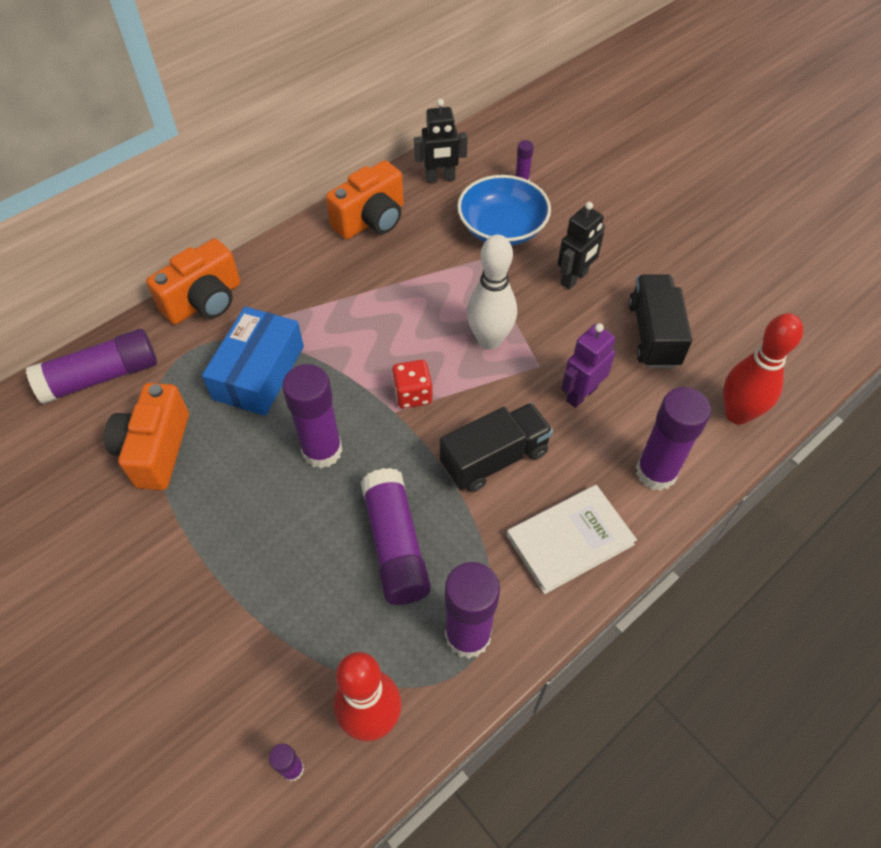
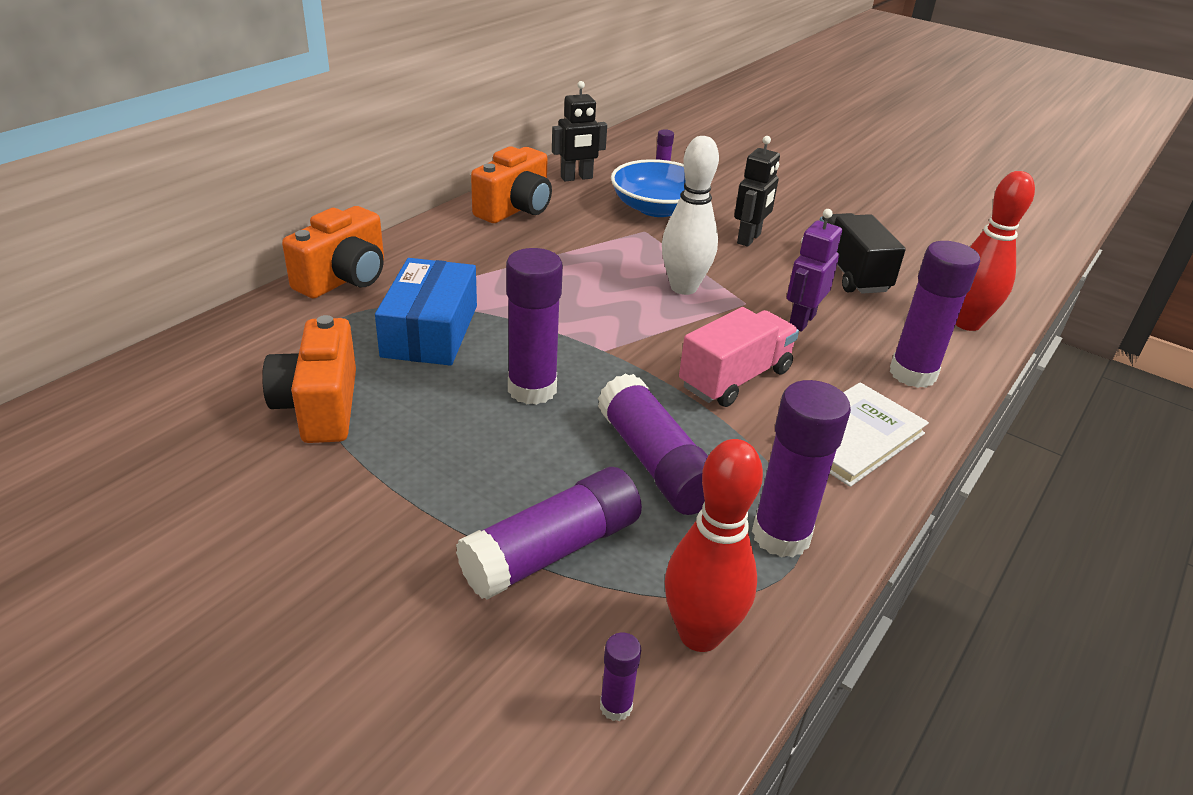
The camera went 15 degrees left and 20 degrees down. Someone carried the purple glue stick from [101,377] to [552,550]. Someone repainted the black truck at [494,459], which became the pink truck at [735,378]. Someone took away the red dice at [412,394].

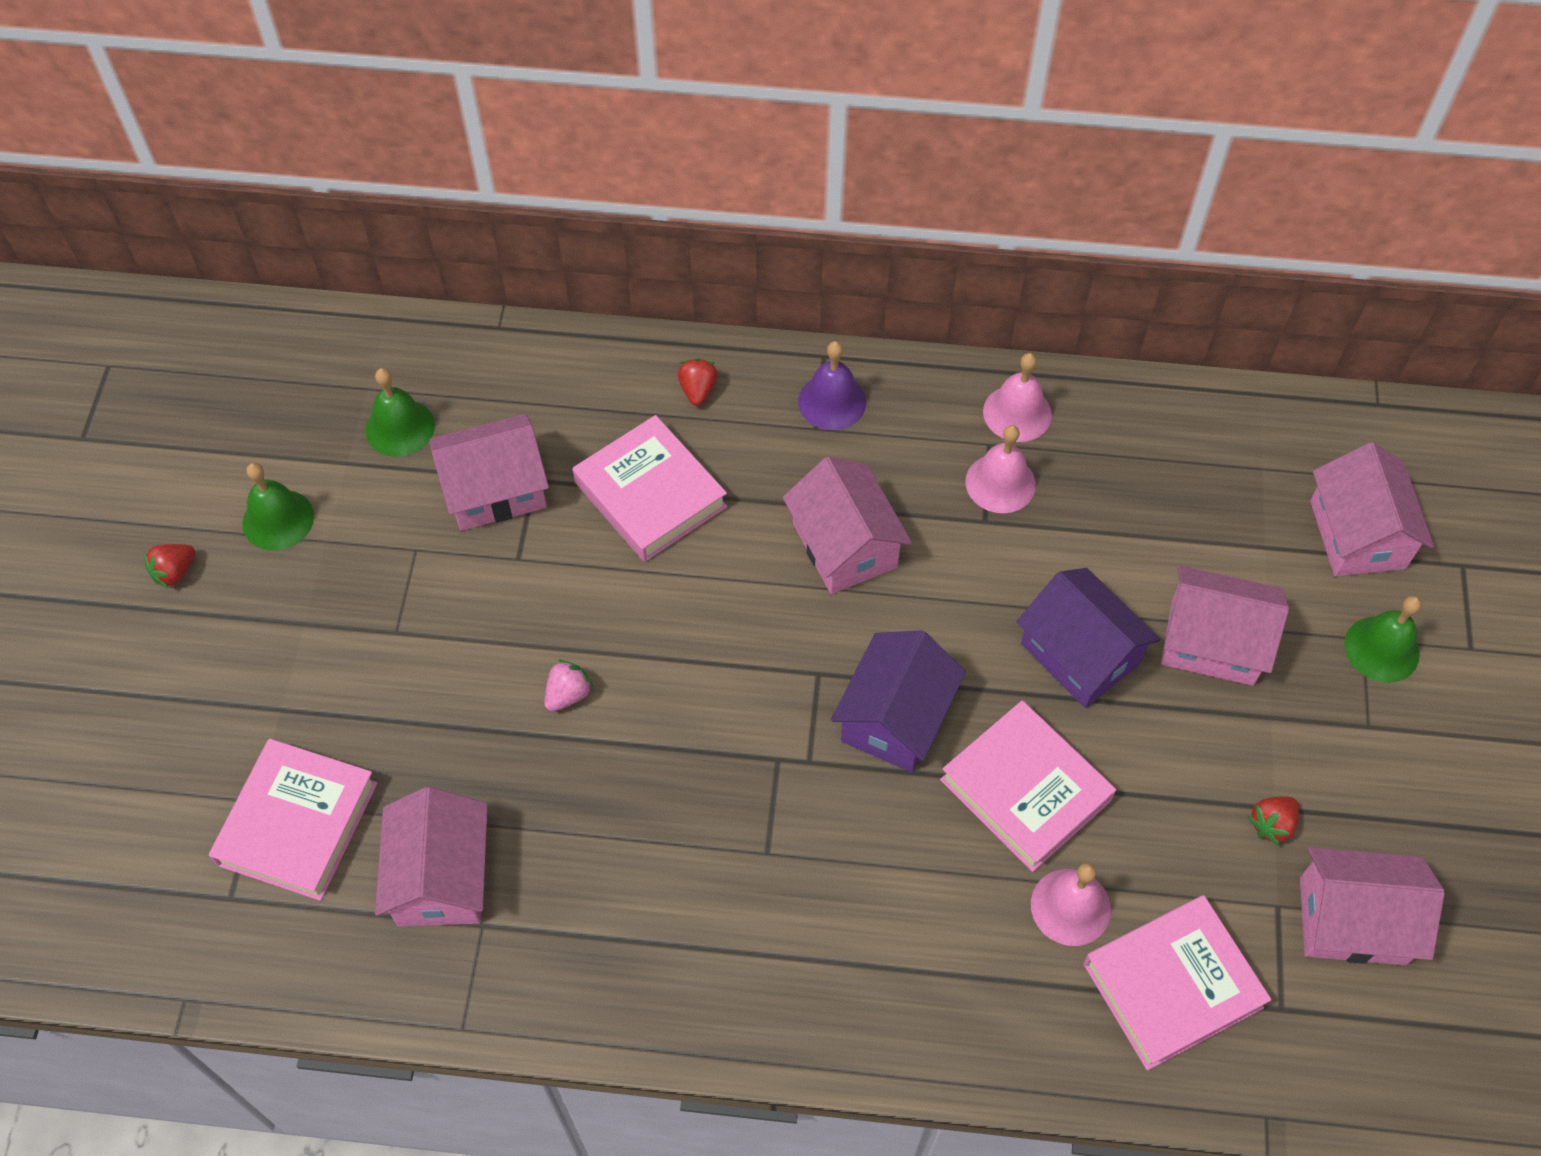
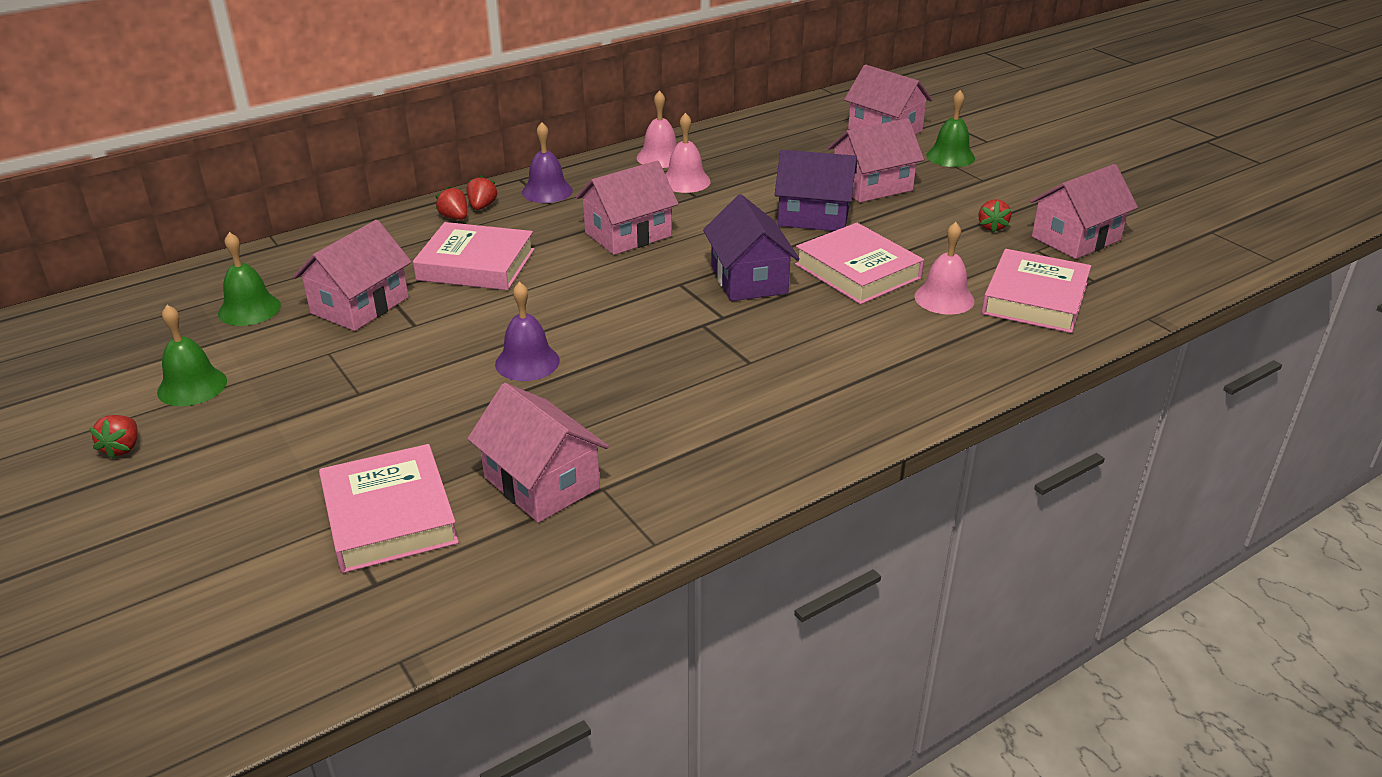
The camera went 40 degrees left and 25 degrees down. Someone put down the red strawberry at [482,206]. Someone swapped the pink strawberry at [568,694] for the purple bell at [527,362]. Someone rotated the pink house at [844,545] by 60 degrees counterclockwise. Someone rotated the pink book at [1025,790] by 45 degrees clockwise.

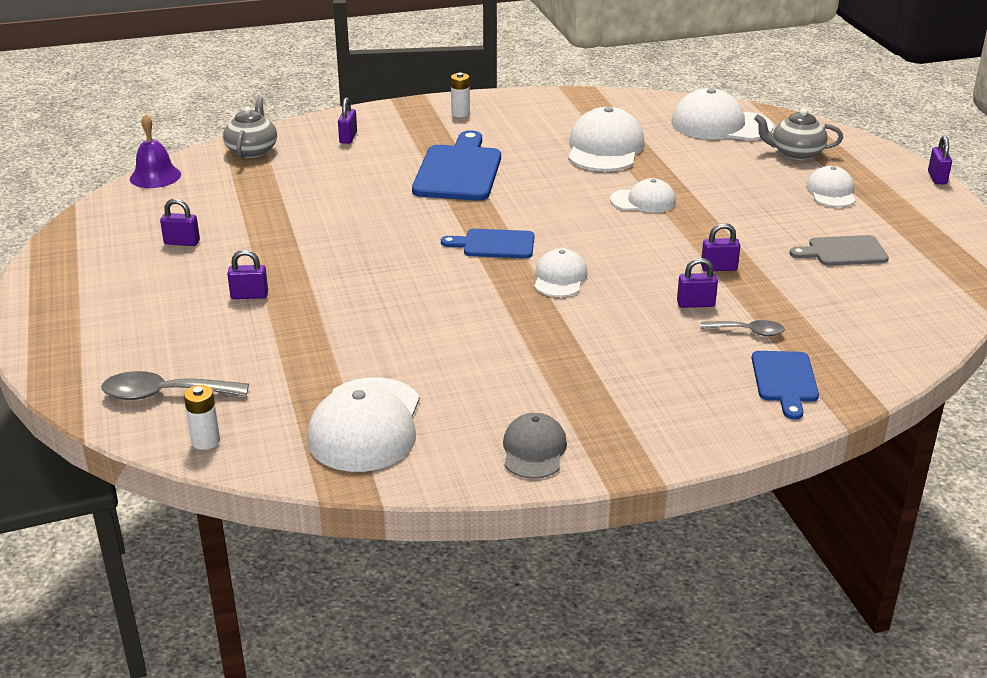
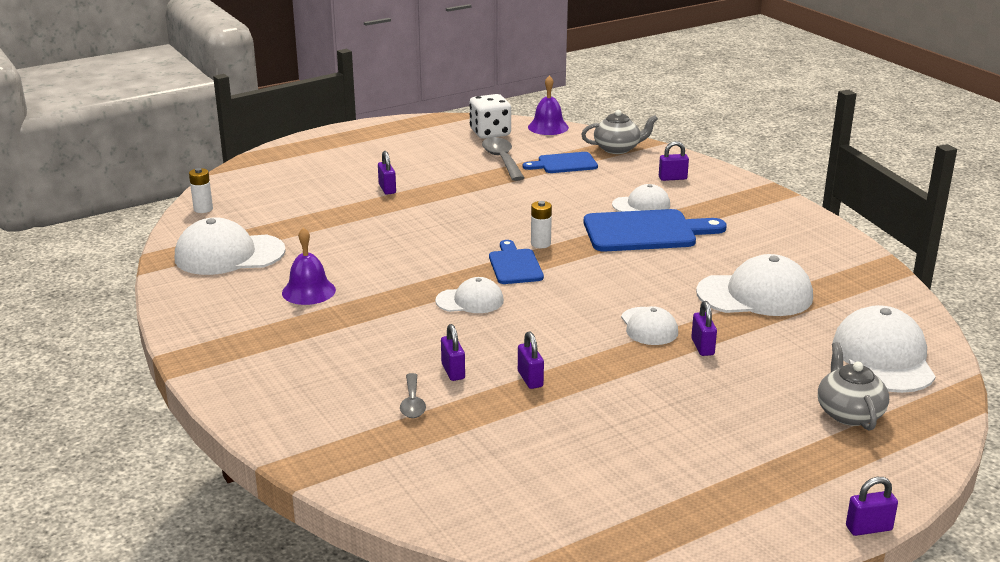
The camera went 75 degrees right and 5 degrees down. Someone put down the purple bell at [308,291]. Someone put down the white dice at [490,133]. Someone carried the grey spoon from [164,394] to [502,160]. Someone carried the blue cutting board from [785,380] to [564,164]. Someone carried the white battery from [460,113] to [540,244]. Someone carried the white cap from [831,192] to [641,205]. Someone carried the purple padlock from [182,242] to [702,347]. Someone took away the grey cap at [534,450]. Someone took away the grey cutting board at [843,252].

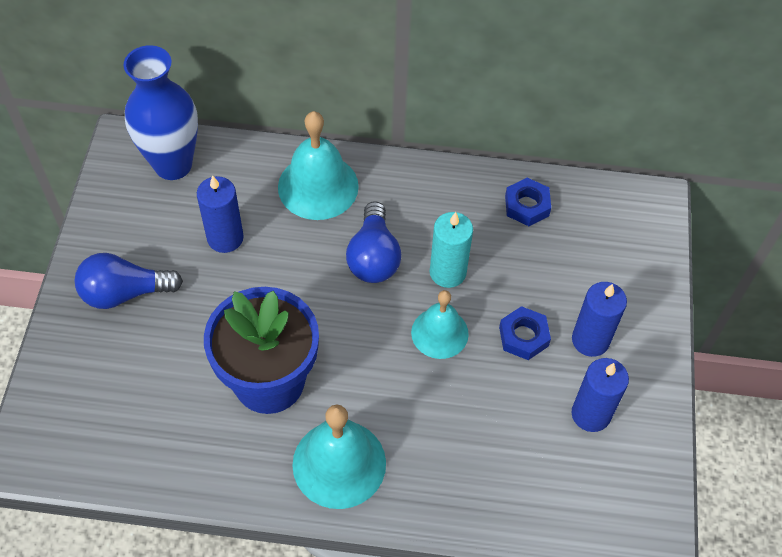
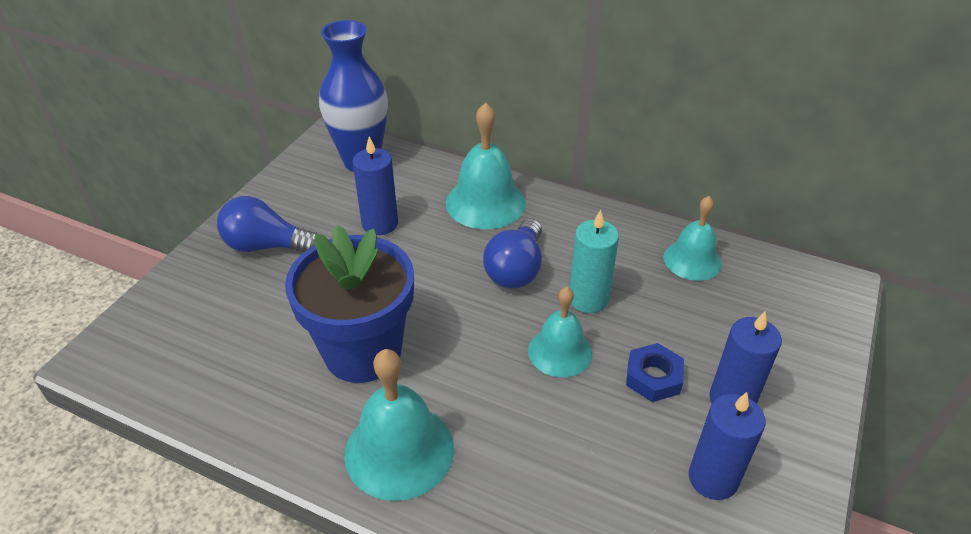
The camera went 20 degrees right and 15 degrees down. Someone swapped the blue nut at [526,206] for the turquoise bell at [692,260].

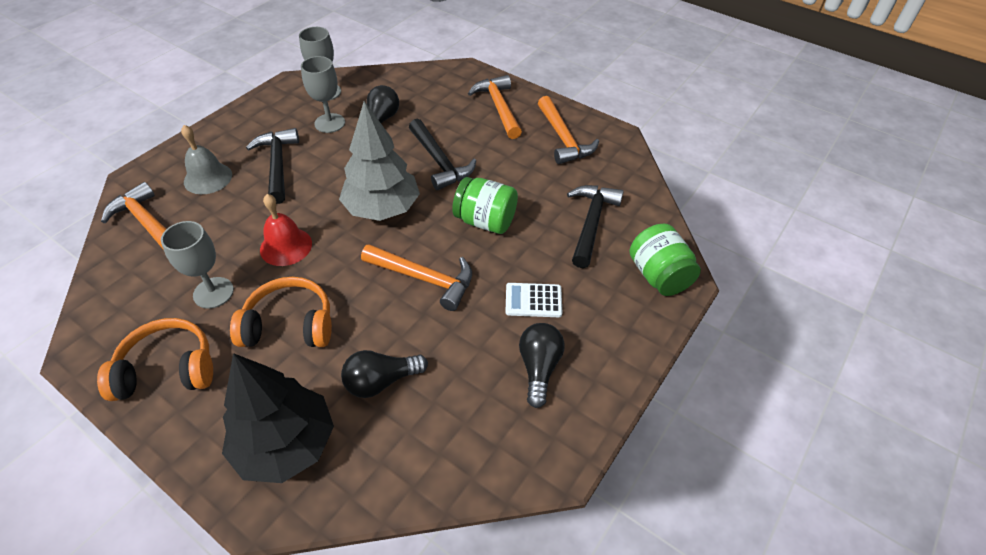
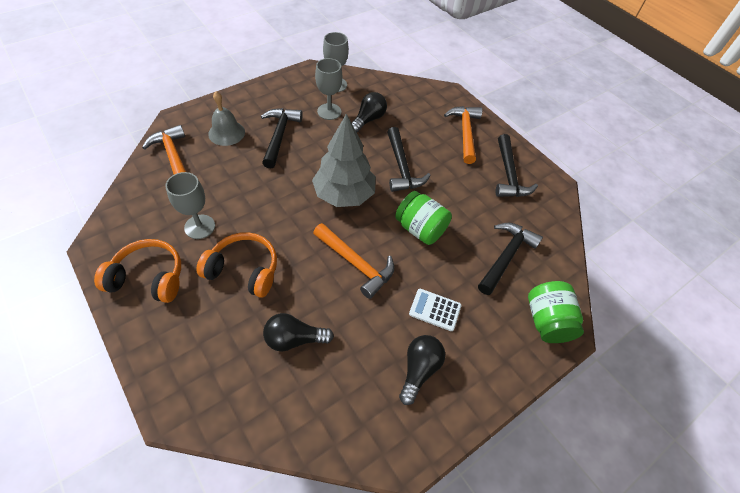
The camera went 15 degrees right and 5 degrees up. Someone repainted the orange hammer at [563,138], which became the black hammer at [509,174]. Someone took away the black tree at [286,445]. Someone took away the red bell at [286,246].

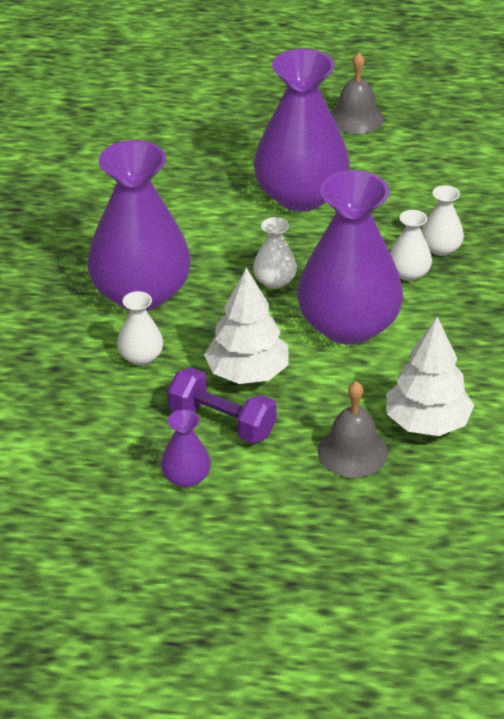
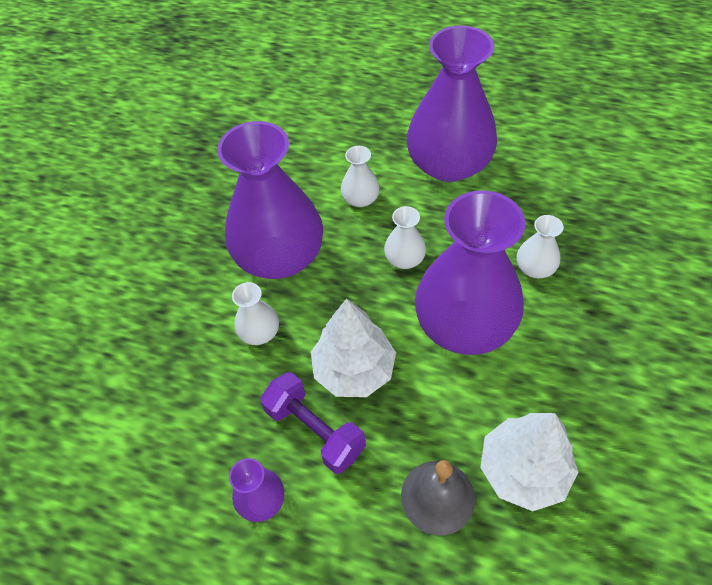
The camera went 15 degrees right and 15 degrees up. Someone carried the white vase from [441,248] to [360,199]. Someone took away the grey bell at [356,118].

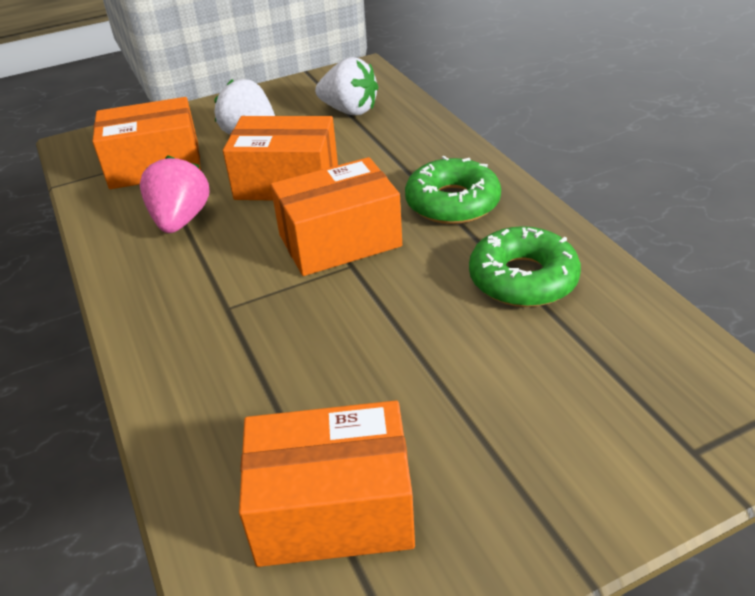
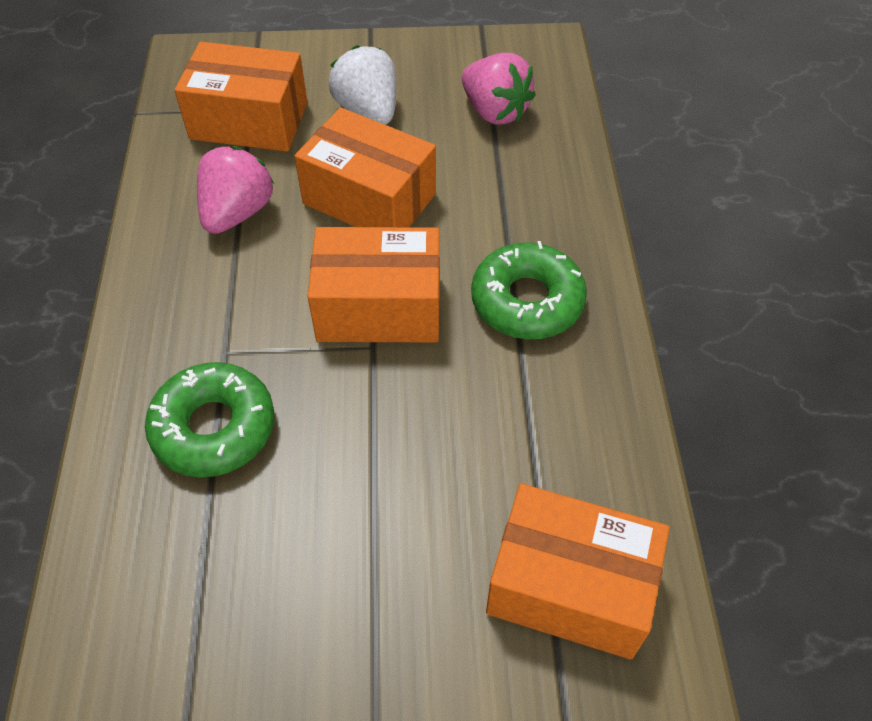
The camera went 20 degrees right and 15 degrees up. Someone carried the green donut from [523,279] to [214,428]. Someone repainted the white strawberry at [349,110], which became the pink strawberry at [494,111]. Someone carried the orange box from [333,509] to [570,587].

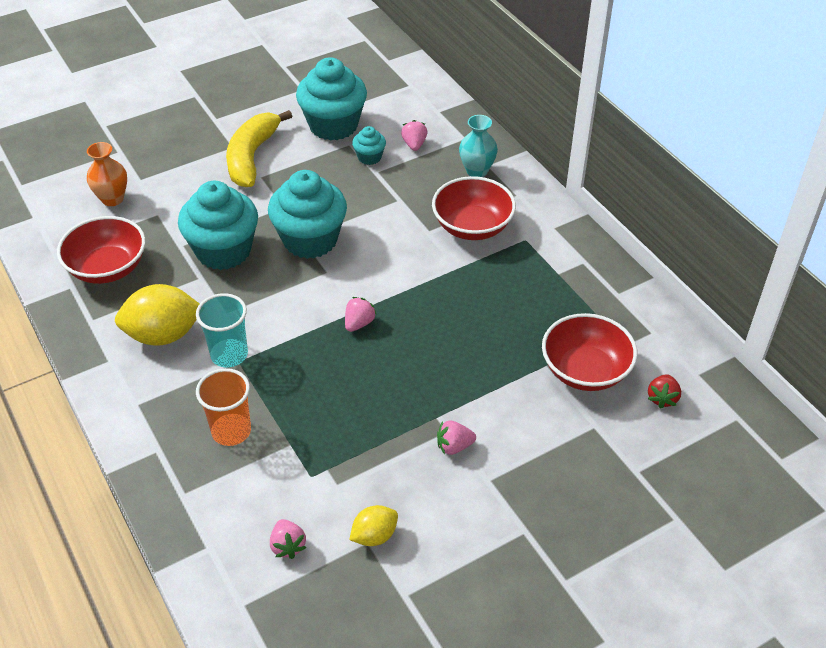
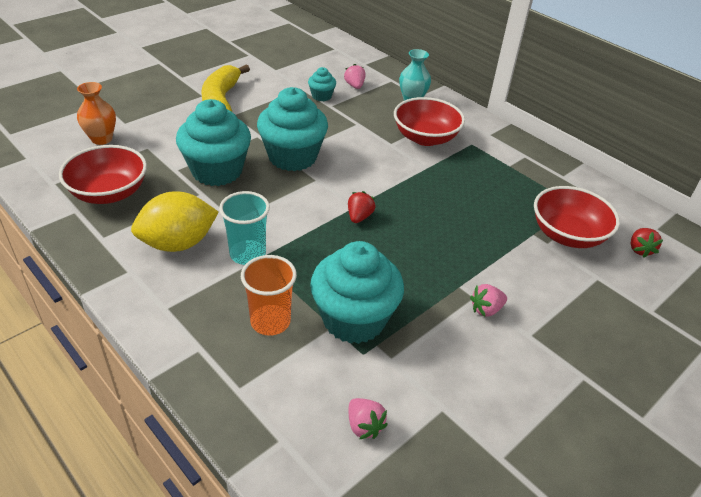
The camera went 15 degrees left and 5 degrees down. Someone carried the turquoise cupcake from [333,125] to [354,319]. Someone repainted the pink strawberry at [359,323], which became the red strawberry at [359,217]. Someone took away the yellow lemon at [374,536].

